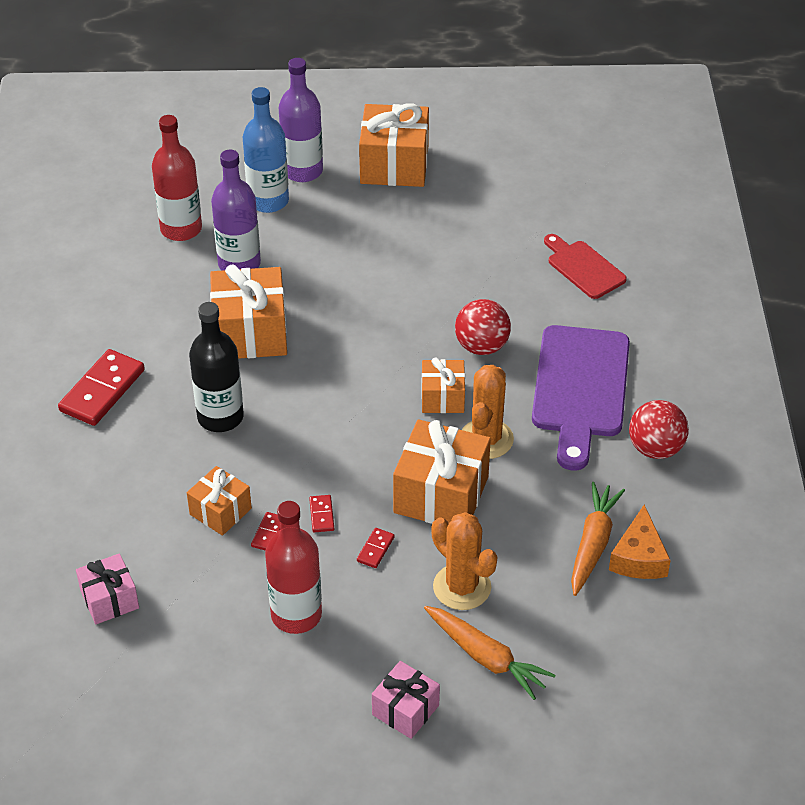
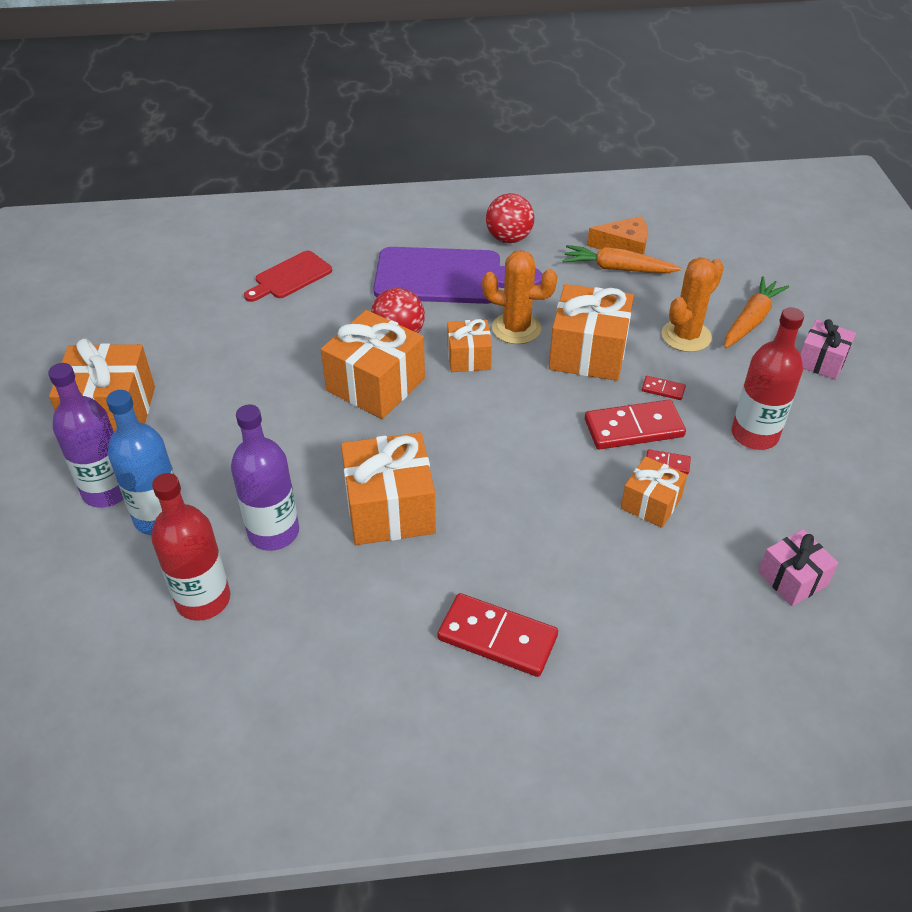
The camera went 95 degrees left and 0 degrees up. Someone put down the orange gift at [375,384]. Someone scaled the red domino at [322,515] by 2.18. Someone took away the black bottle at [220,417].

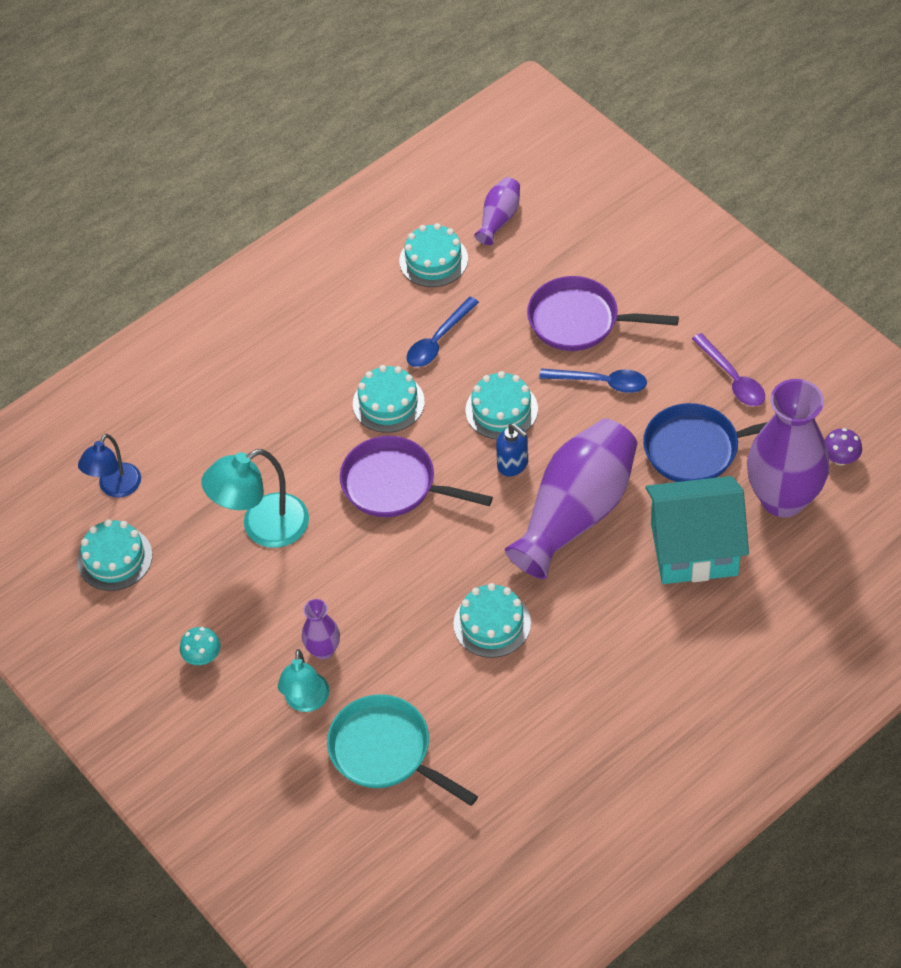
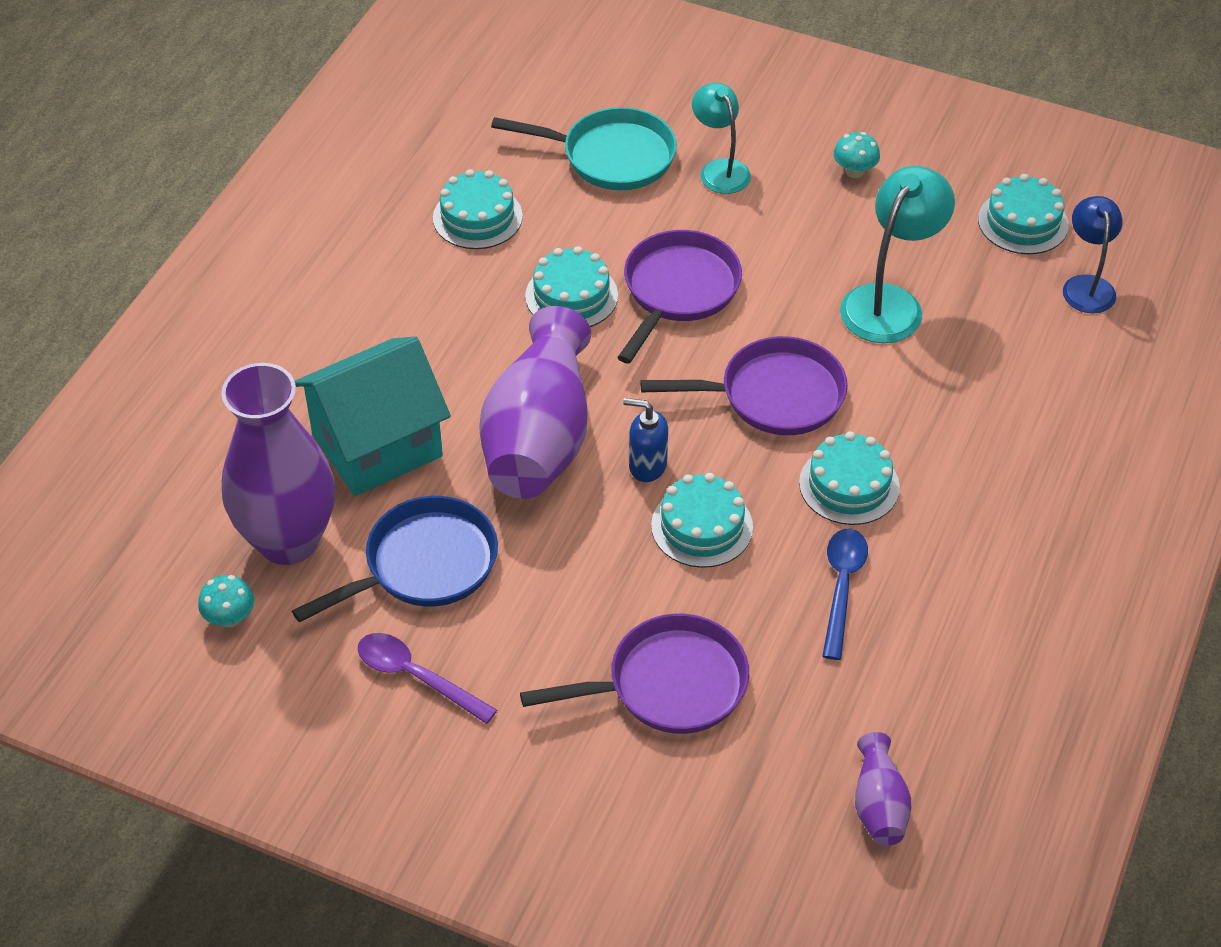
The camera went 150 degrees right and 5 degrees down. Someone repainted the purple mushroom at [840,458], which became the turquoise mushroom at [230,617]. Someone carried the turquoise cake from [433,260] to [477,217]. Someone put down the purple pan at [678,291]. Someone took away the purple vase at [323,650]. Someone took away the blue spoon at [601,382].

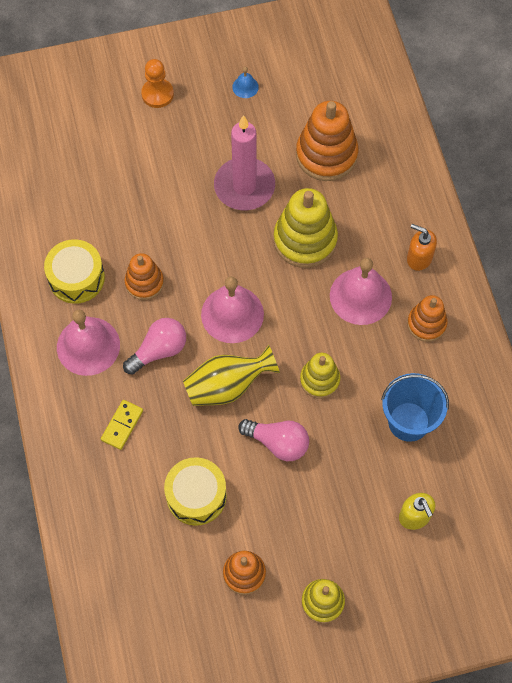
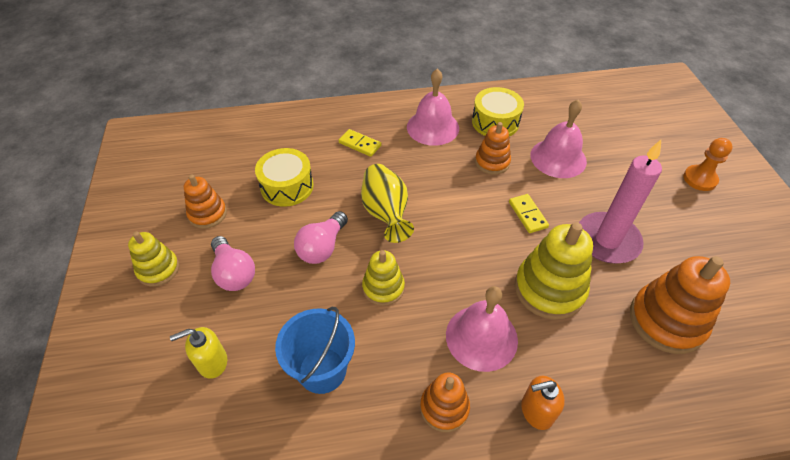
The camera went 95 degrees right and 15 degrees down. Someone carried the pink light bulb from [159,350] to [234,273]. Someone put down the yellow domino at [527,215]. Someone rotated the orange soap dispenser at [419,258] by 135 degrees counterclockwise. Someone carried the pink bell from [232,314] to [558,158]. Someone took away the blue bell at [245,87].

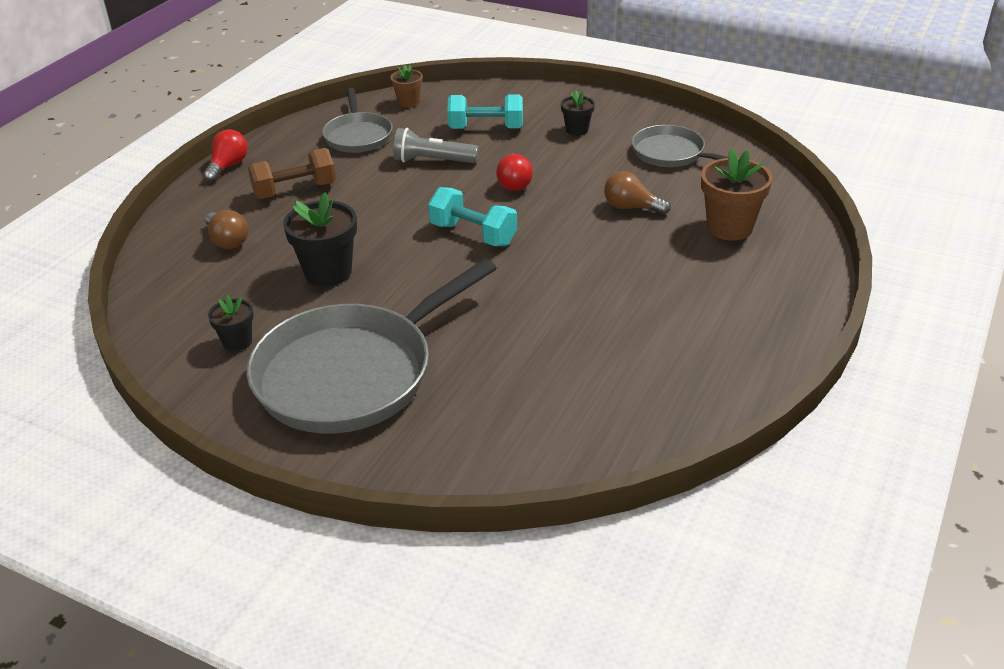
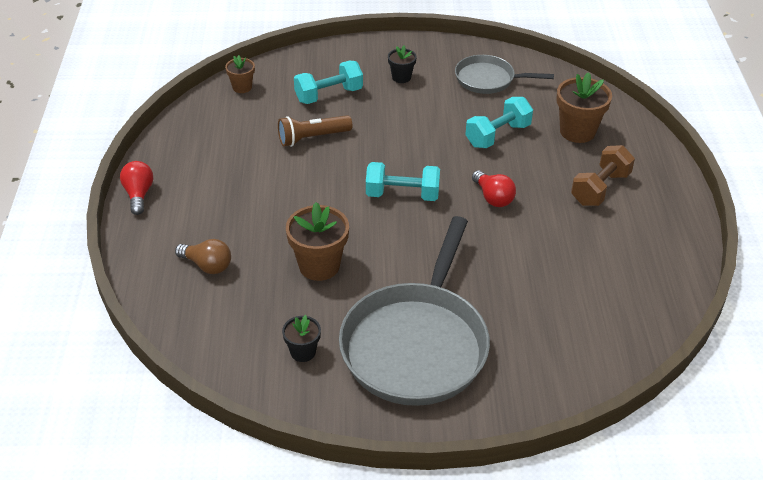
The camera went 30 degrees left and 5 degrees up. Someone repainted the grey flashlight at [433,161], which became the brown flashlight at [312,138]. Someone repainted the black flower pot at [328,272], which became the brown flower pot at [319,266]. Someone swapped the brown light bulb at [631,208] for the turquoise dumbbell at [497,135]. Someone carried the red light bulb from [514,183] to [493,198]. Someone carried the brown dumbbell from [295,190] to [600,189]. Someone took away the grey pan at [358,136].

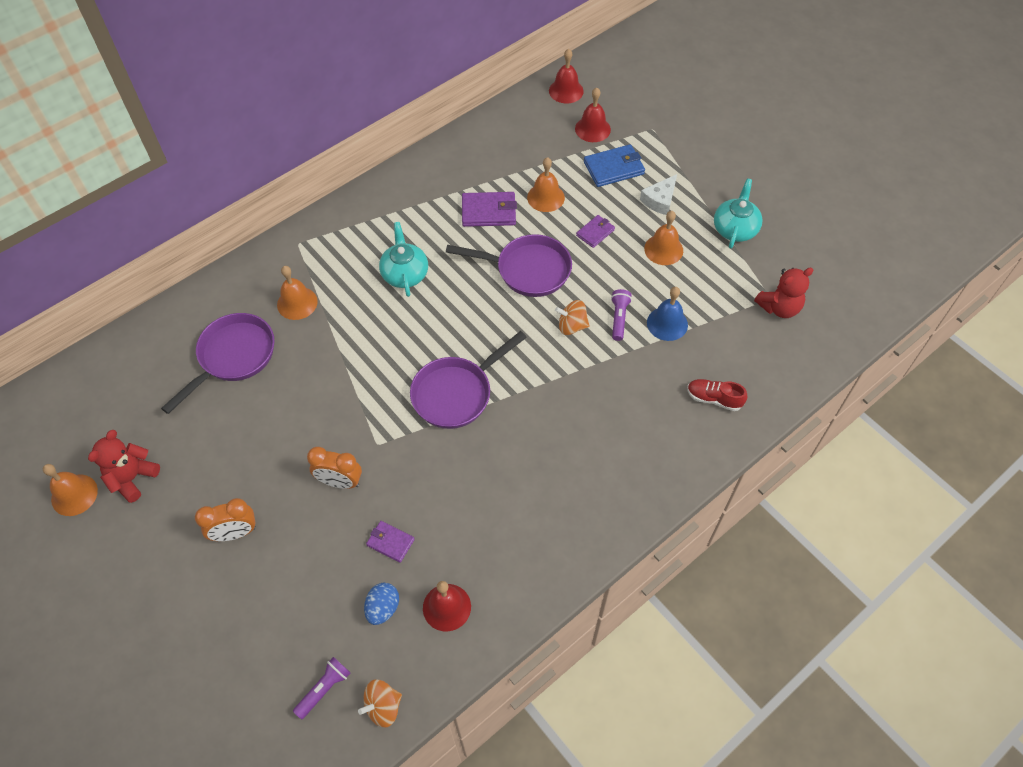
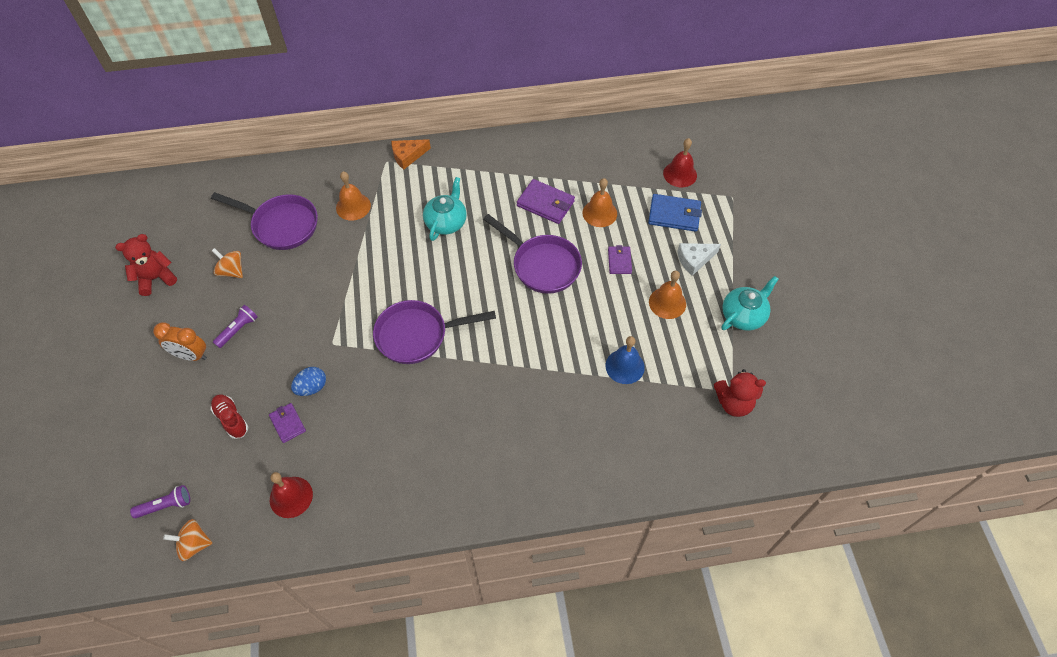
The camera went 30 degrees right and 0 degrees up. Someone carried the red shoe from [714,399] to [231,419]. Someone rotated the purple pan at [233,357] by 45 degrees clockwise. Someone carried the orange spinning top from [572,326] to [232,271]. Someone carried the purple flashlight from [619,318] to [238,330]. Someone carried the blue egg from [383,608] to [312,387]. Someone put down the orange cheese at [408,156]. Someone rotated the purple wallet at [595,232] by 75 degrees counterclockwise. Someone took away the orange bell at [74,495]. Someone took away the orange clock at [340,482]. Someone took away the red bell at [566,91].

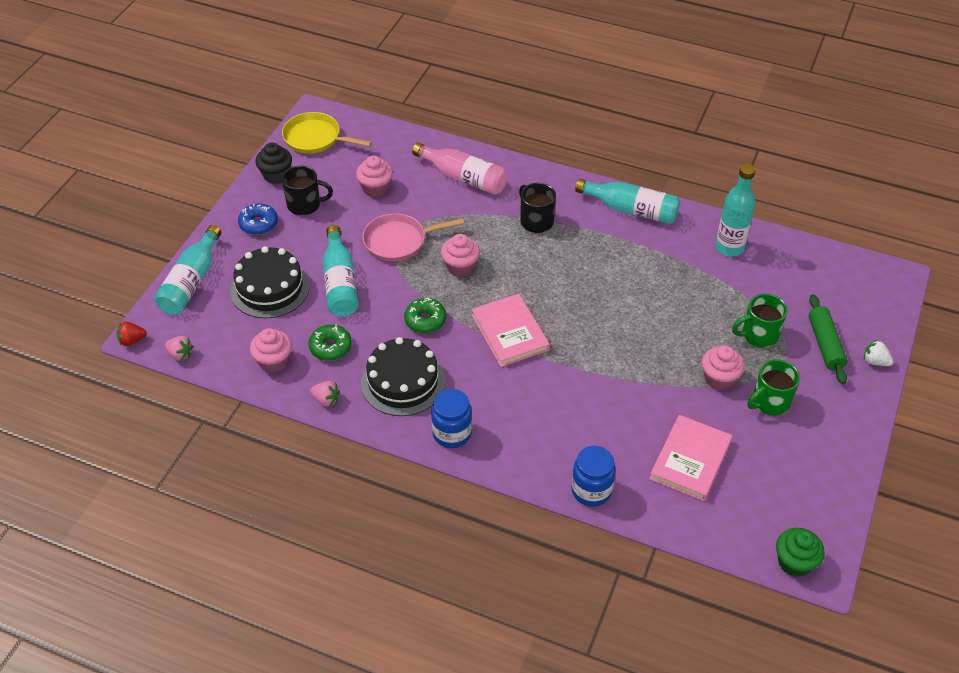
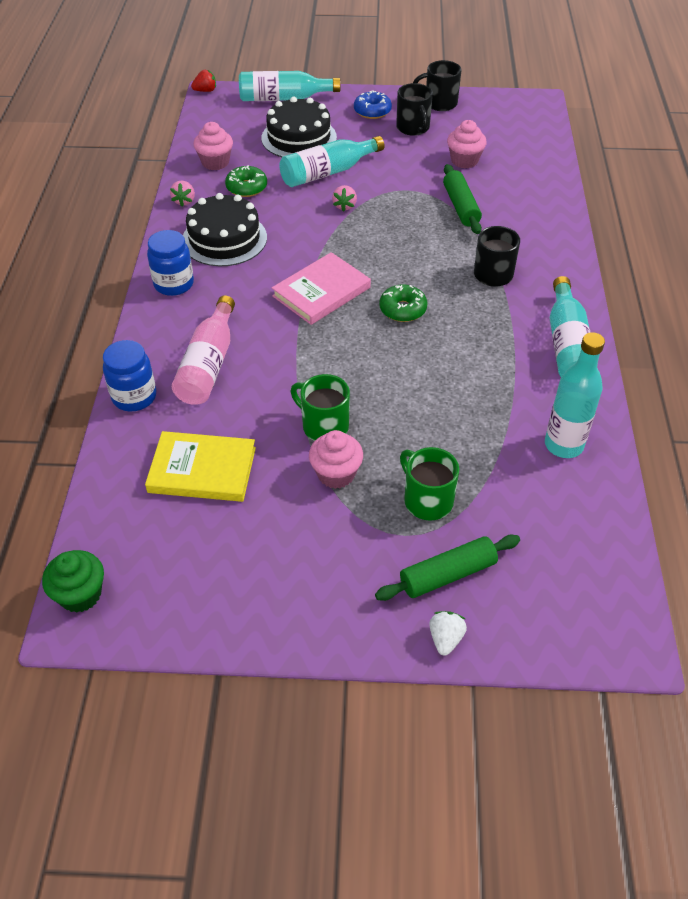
The camera went 70 degrees right and 0 degrees up. Someone repainted the pink book at [690,460], which became the yellow book at [202,470]. Someone carried the pink bottle from [463,177] to [208,364]. Someone rotated the red strawberry at [132,340] by 105 degrees clockwise. Someone carried the green mug from [770,402] to [324,426]. Someone carried the pink strawberry from [180,354] to [344,206]. Someone carried the green donut from [425,320] to [402,309]. Someone swapped the black cupcake at [276,175] for the black mug at [439,103]. Someone put down the green rolling pin at [460,206]. Someone took away the yellow pan at [315,138]. Someone took away the pink pan at [399,241]. Someone took away the pink cupcake at [460,267].

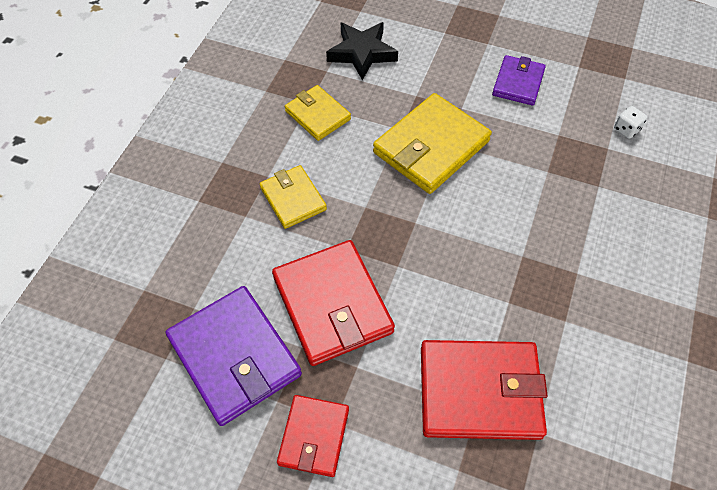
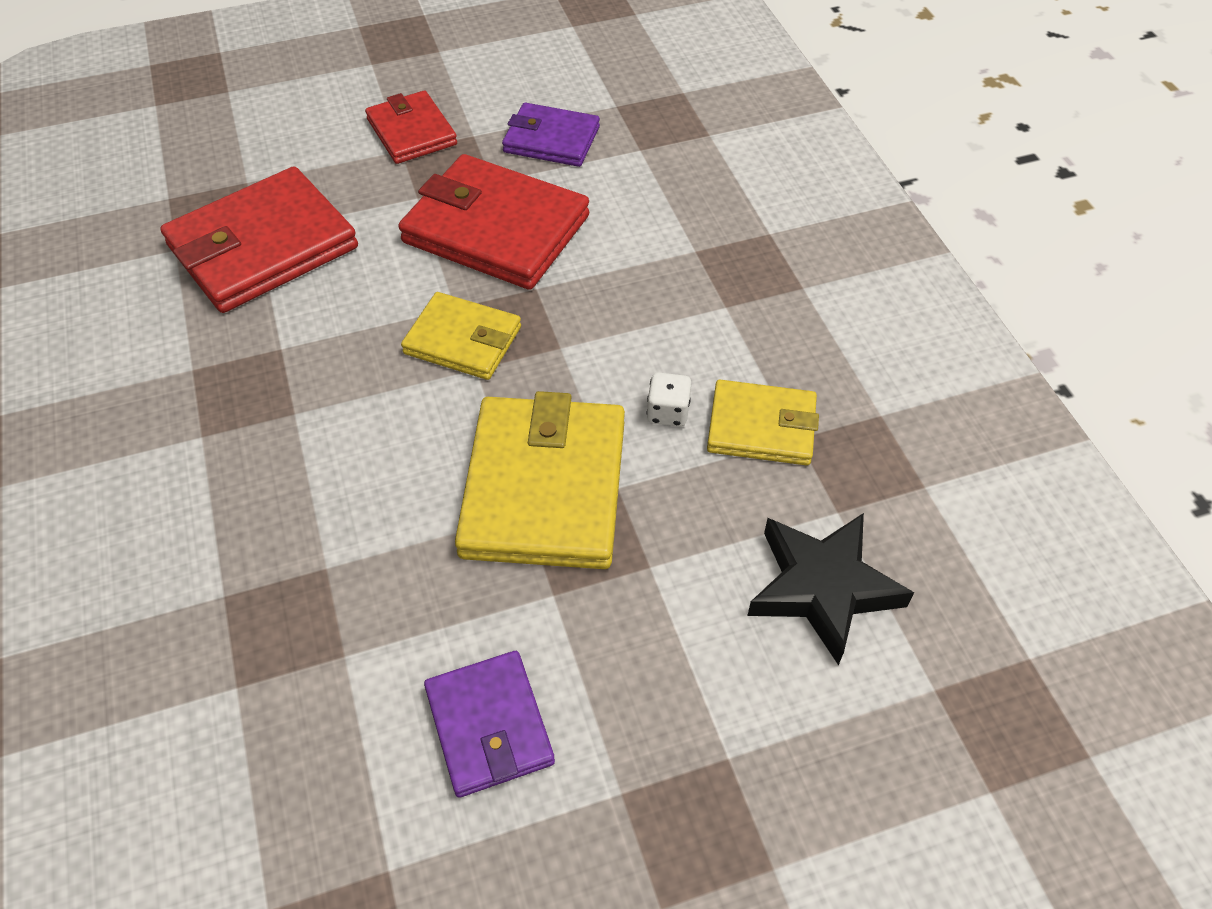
The camera went 140 degrees right and 5 degrees down. Someone carried the yellow wallet from [293,199] to [463,340]. Someone scaled the purple wallet at [235,356] by 0.59. Someone carried the white dice from [626,129] to [668,412].

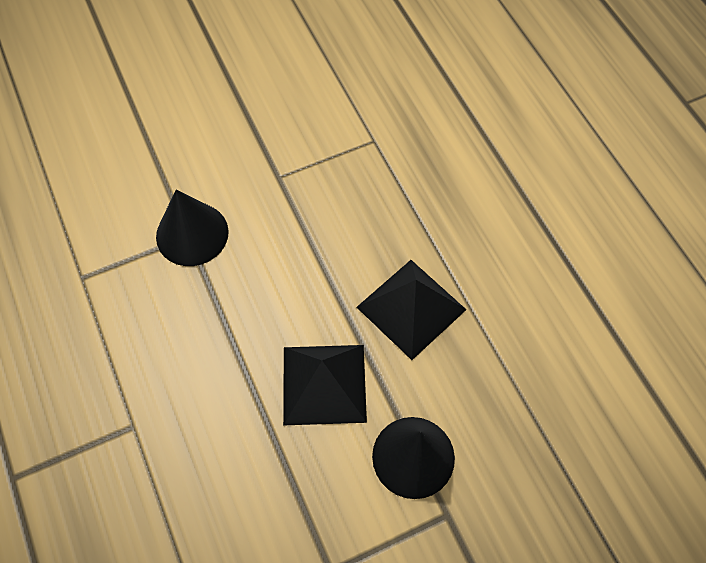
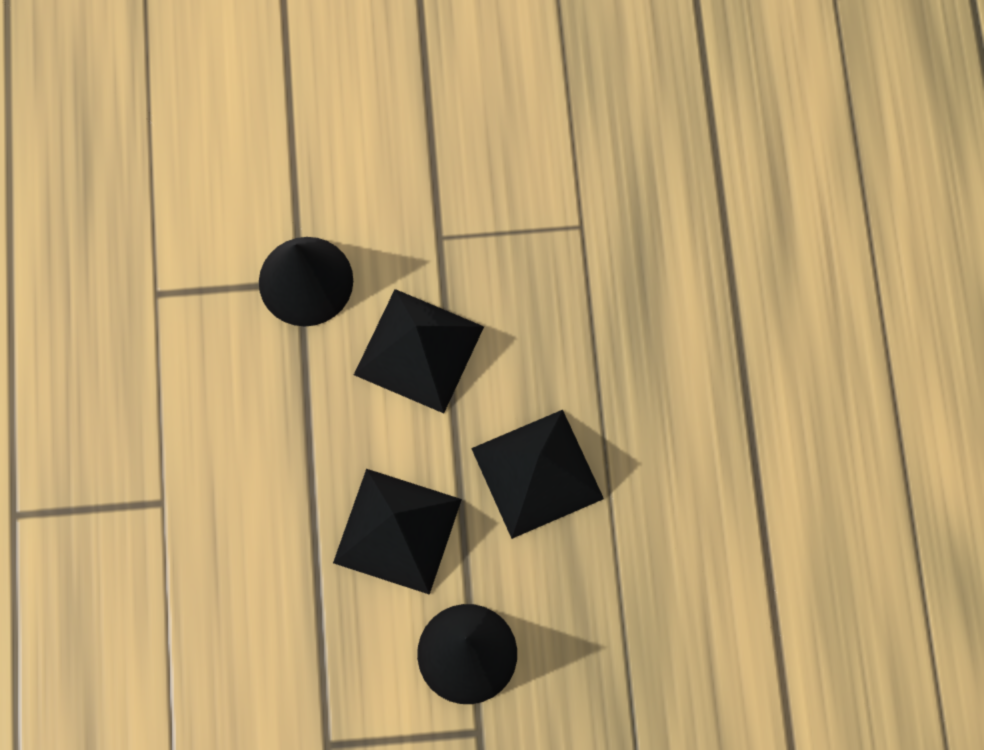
The camera went 20 degrees right and 10 degrees up. Someone put down the black pyramid at [418,350].

